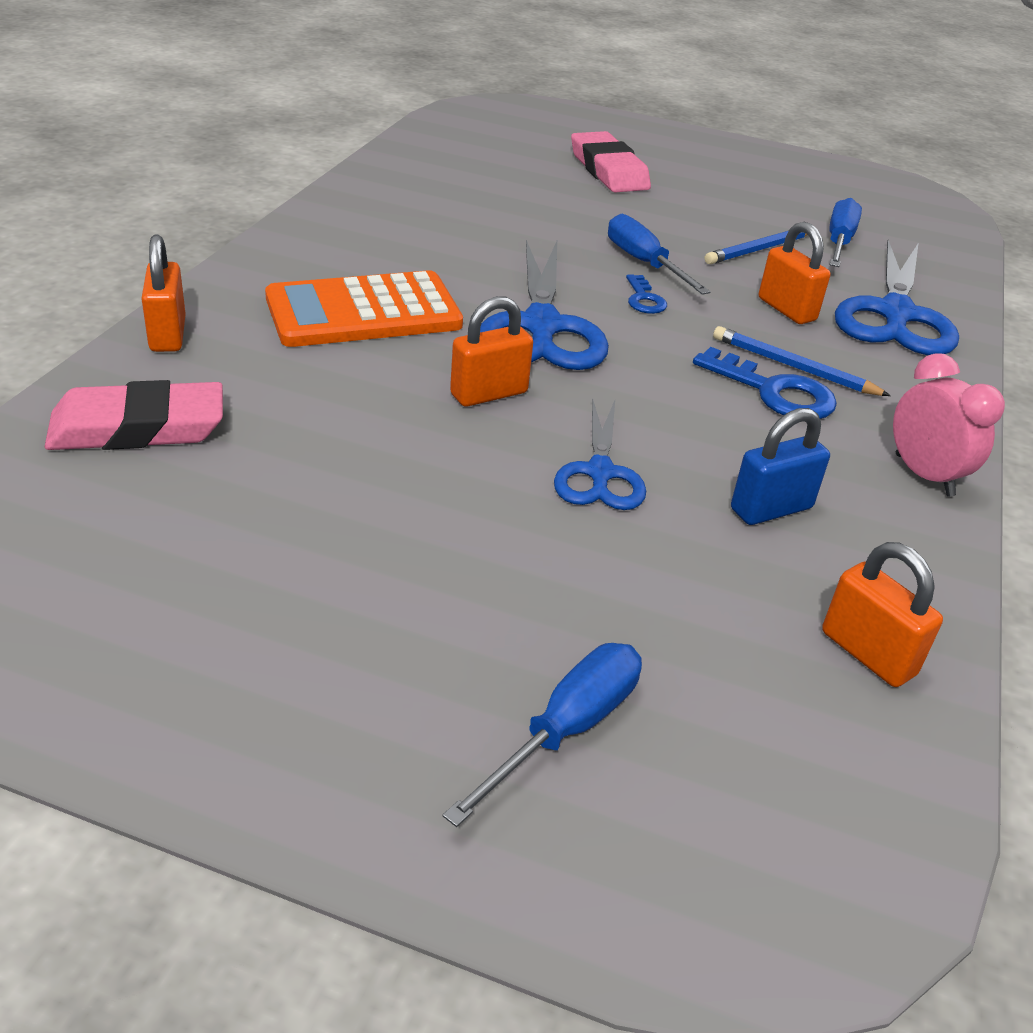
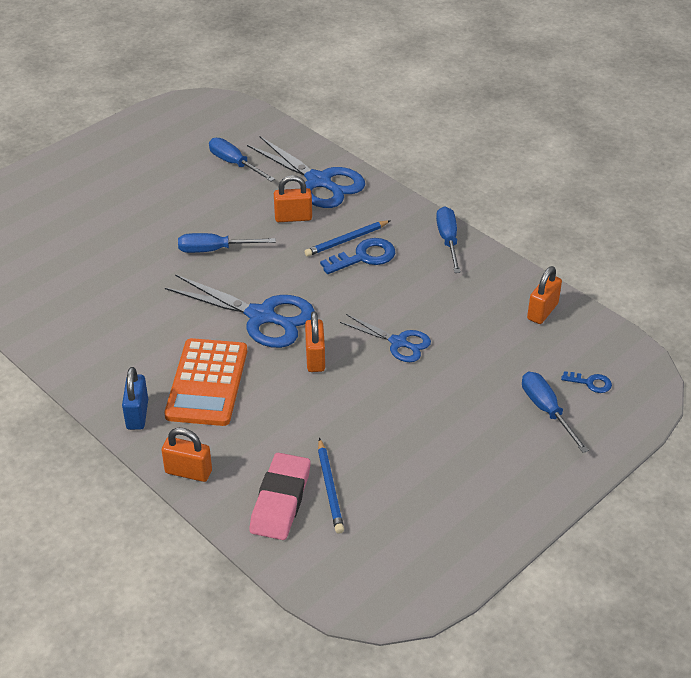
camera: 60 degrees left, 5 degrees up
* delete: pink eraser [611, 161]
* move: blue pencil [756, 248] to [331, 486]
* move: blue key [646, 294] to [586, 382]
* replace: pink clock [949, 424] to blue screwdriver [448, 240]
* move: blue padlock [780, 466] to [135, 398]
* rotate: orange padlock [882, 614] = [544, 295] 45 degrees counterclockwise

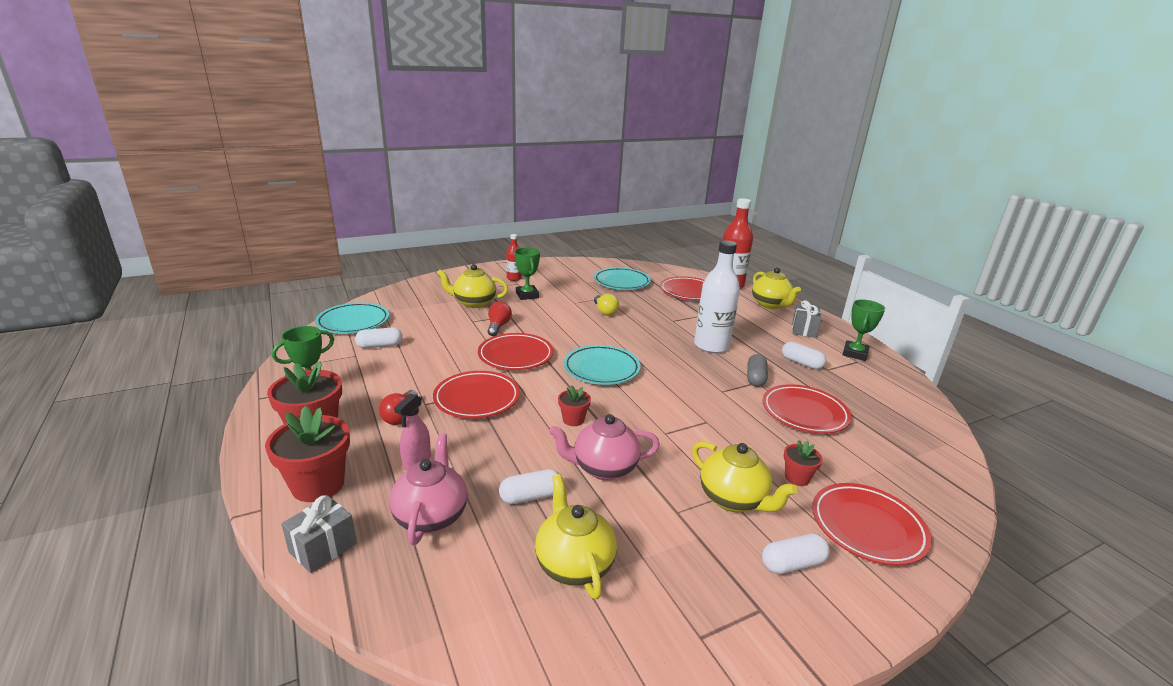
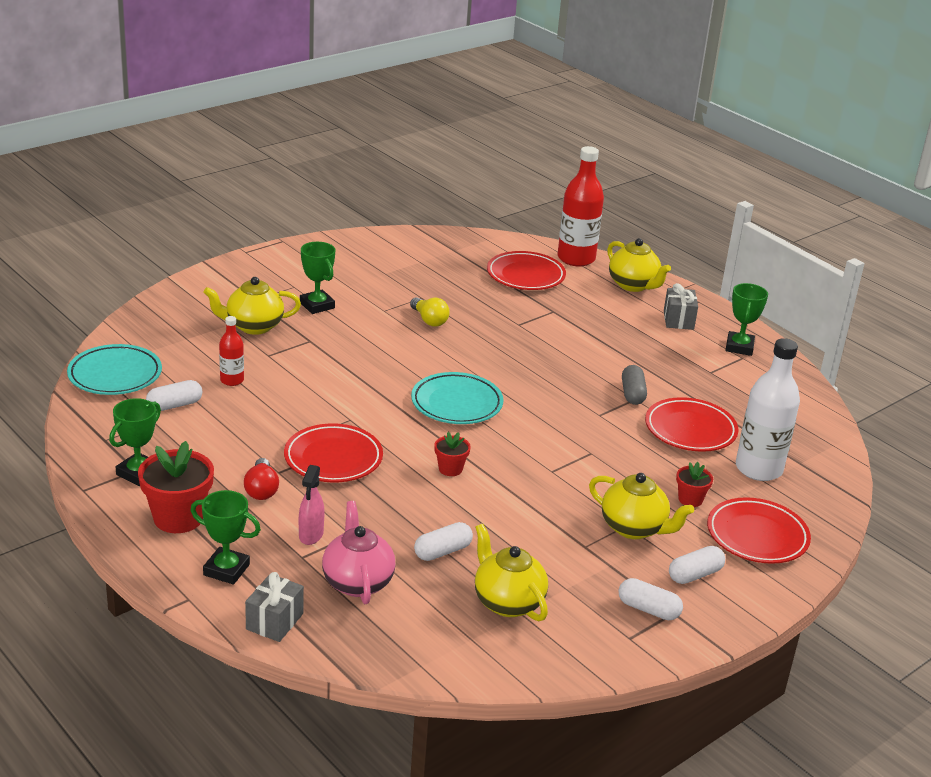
camera: 15 degrees left, 5 degrees up
* move: red bottle [514, 257] to [231, 351]
* move: white bottle [717, 296] to [768, 409]
* delete: turquoise plate [622, 278]
* delete: red light bulb [500, 319]
* delete: red plate [515, 351]
* move: white capsule [804, 355] to [651, 599]
* replace: red flower pot [307, 454] to green trophy [226, 537]
* delete: pink teapot [604, 447]

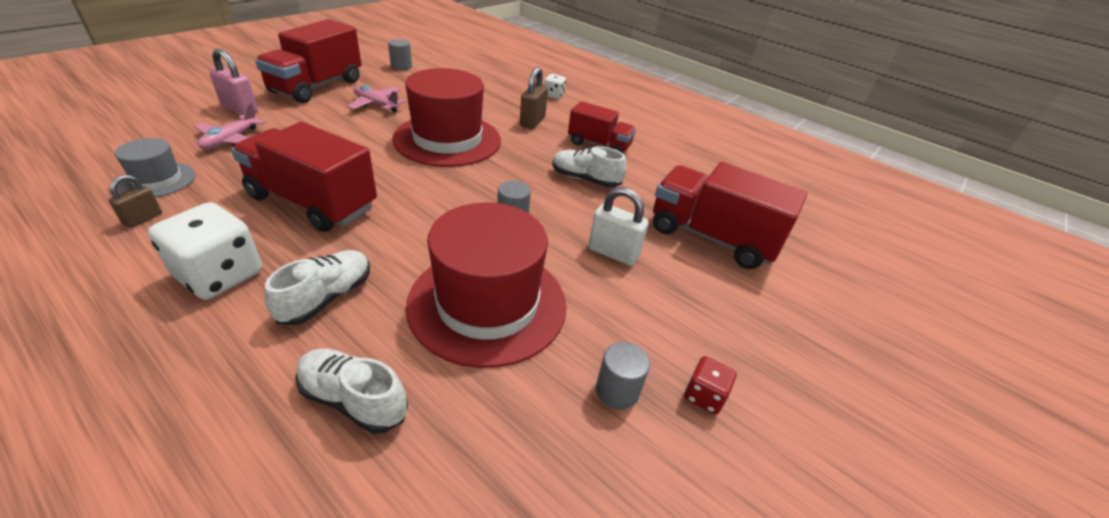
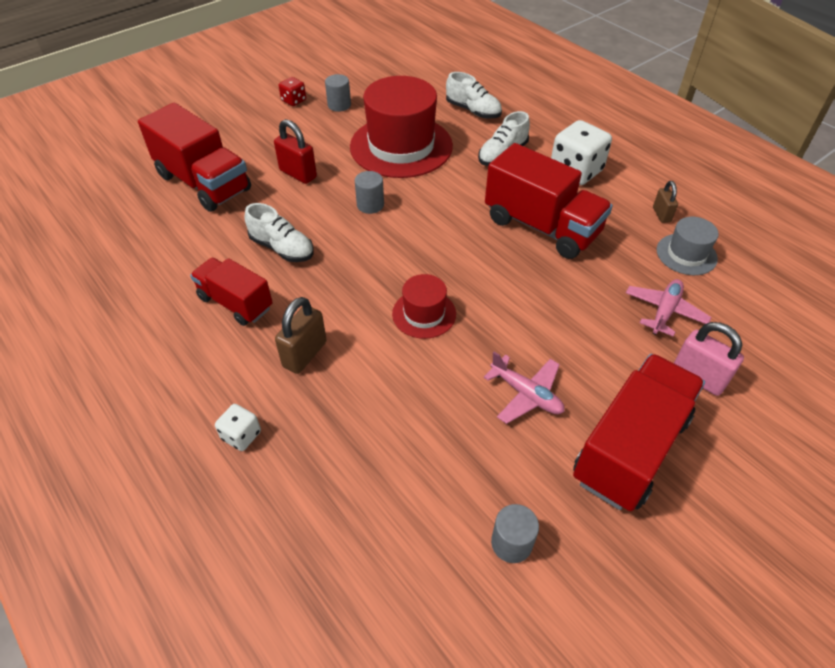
camera: 165 degrees left, 10 degrees up
* resize: red hat [446, 117] = [424, 306] x0.49
* rotate: brown padlock [135, 201] = [665, 202] 45 degrees counterclockwise
* recolor: white padlock [618, 226] to red padlock [295, 151]

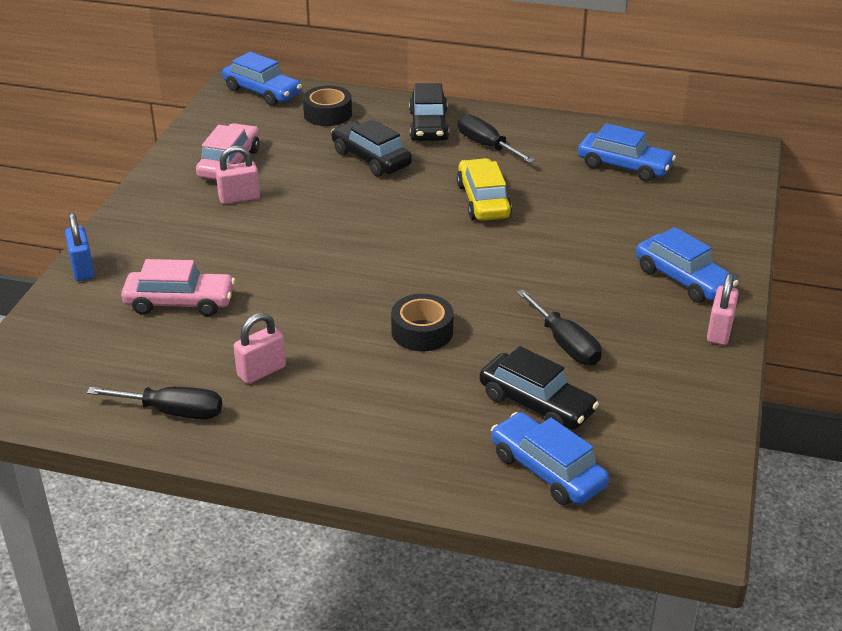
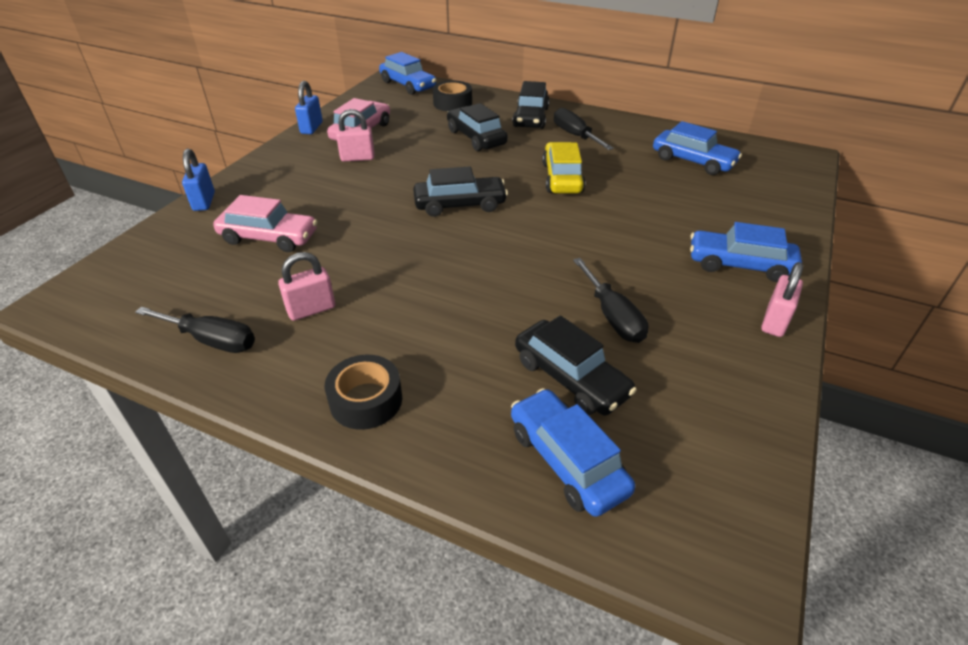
camera: 10 degrees right, 5 degrees up
* rotate: blue car [687, 265] = [746, 252] 135 degrees clockwise
* move: black tape [422, 322] to [363, 392]
* insert: blue padlock [309, 107]
* insert: black car [460, 191]

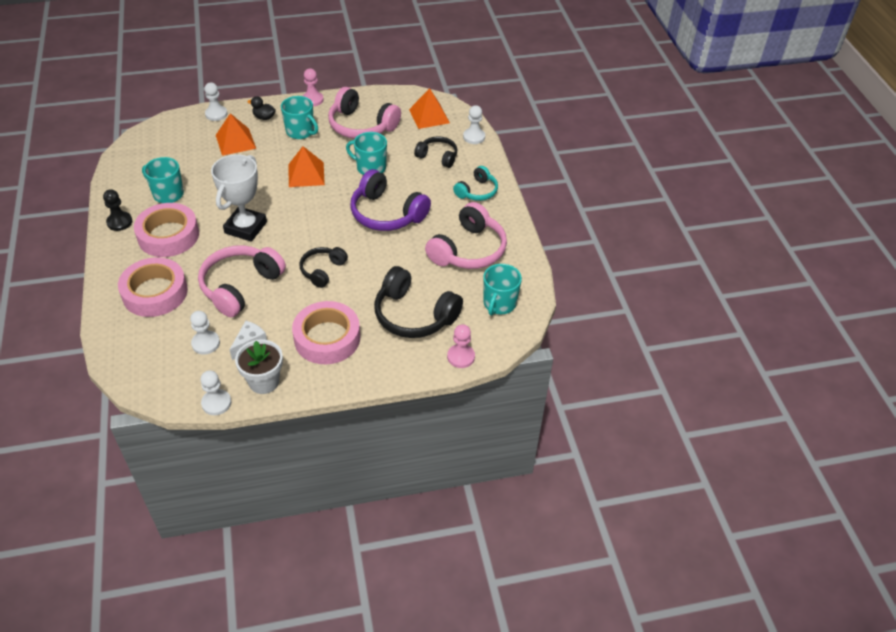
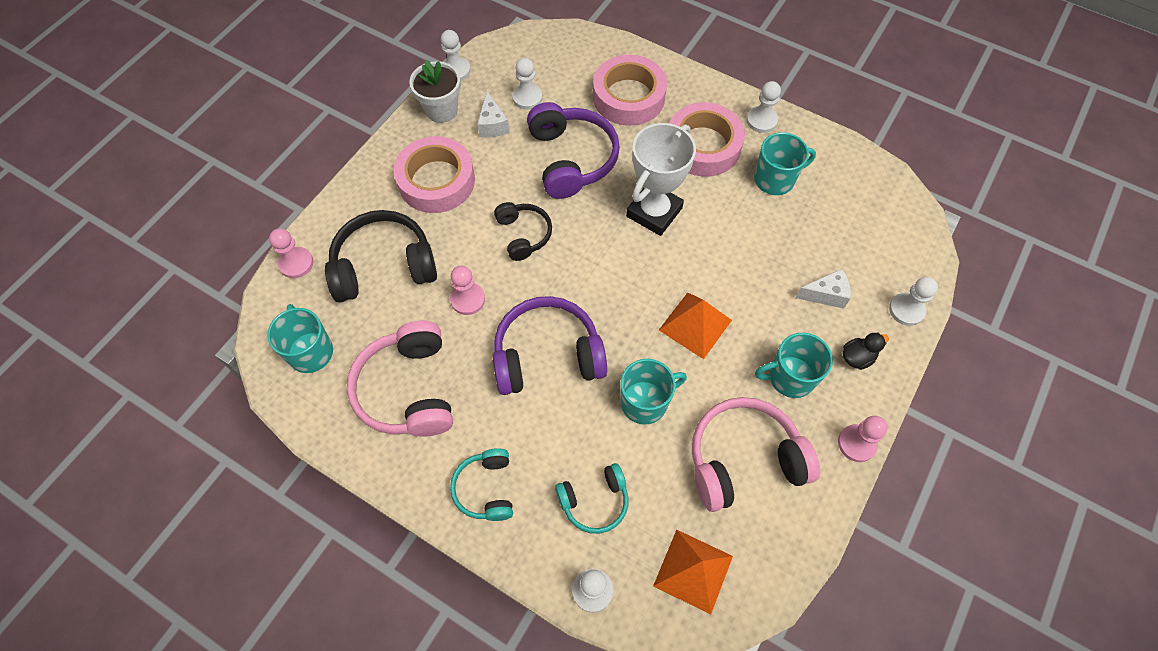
camera: 135 degrees right, 15 degrees up
* replace: orange pyramid [236, 134] to white cheese [823, 289]
* recolor: black headphones [435, 152] to turquoise headphones [591, 498]
* rotate: white trophy [239, 198] = [661, 179] 60 degrees clockwise
* recolor: black pawn [117, 210] to white pawn [764, 107]
* recolor: pink headphones [242, 281] to purple headphones [573, 150]
* insert: pink pawn [467, 290]

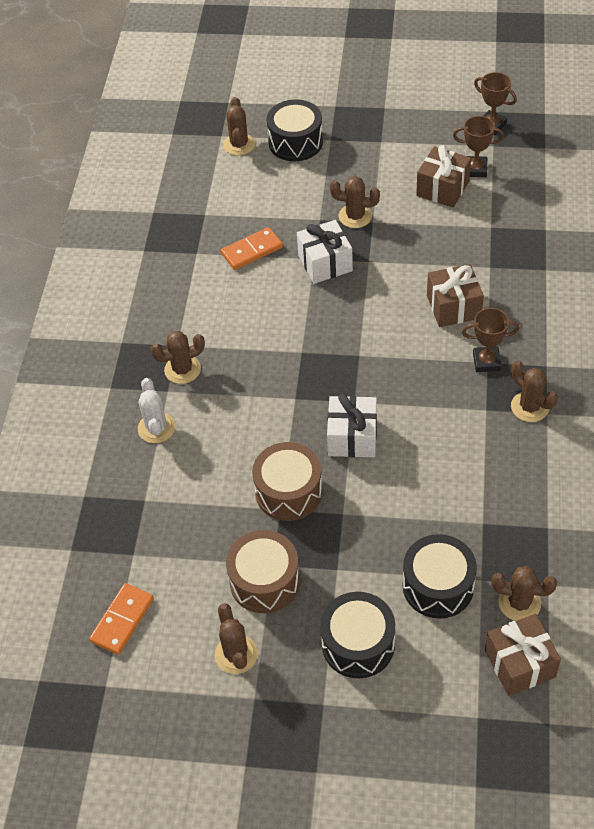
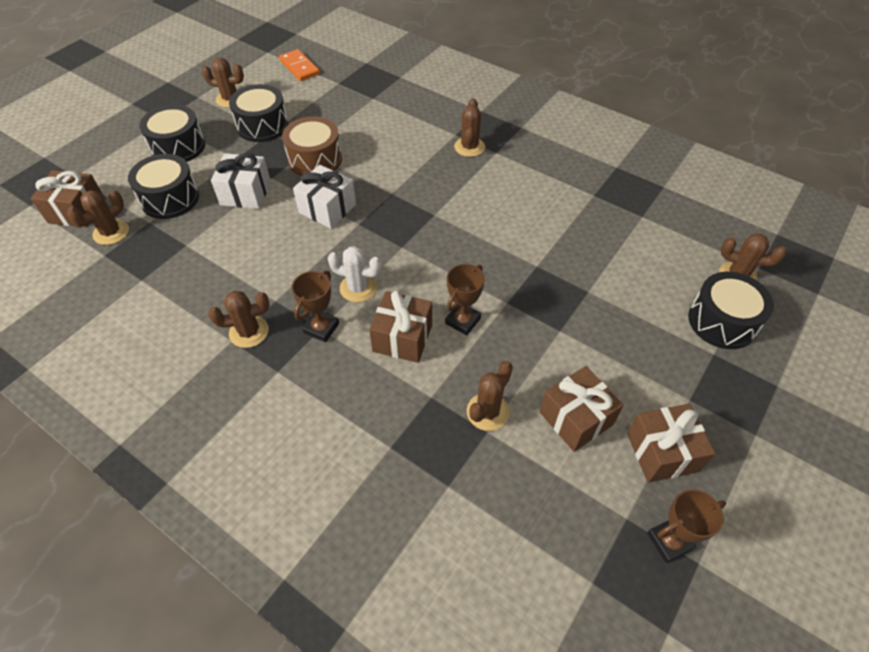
camera: 115 degrees right, 0 degrees up
* move: brown trophy [478, 146] to [465, 299]
* move: brown cactus [355, 202] to [490, 396]
* move: white gift [325, 252] to [241, 181]
* delete: orange domino [252, 248]
* move: white cactus [156, 410] to [355, 274]
* recolor: brown drum [263, 571] to black drum [259, 113]
* insert: brown gift [671, 443]

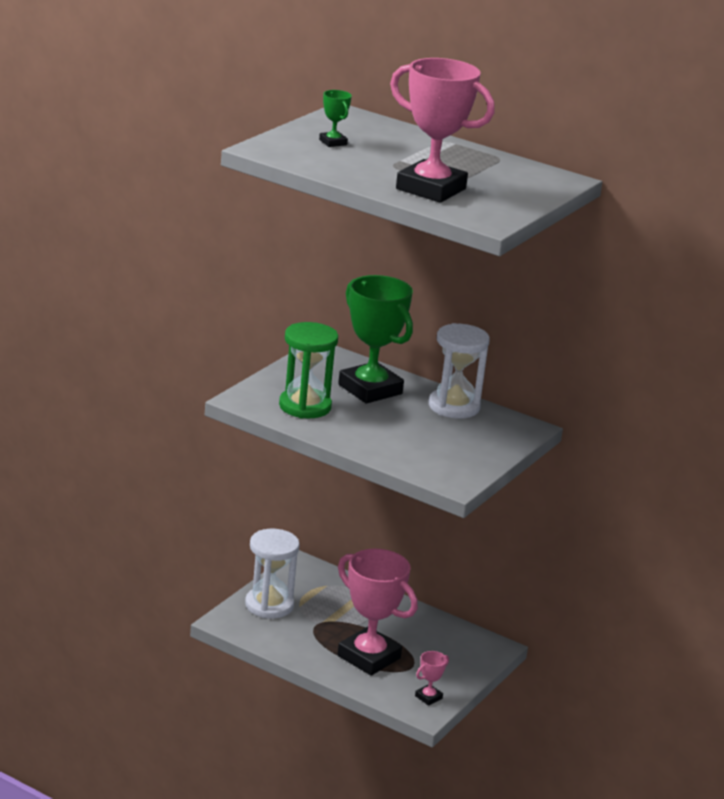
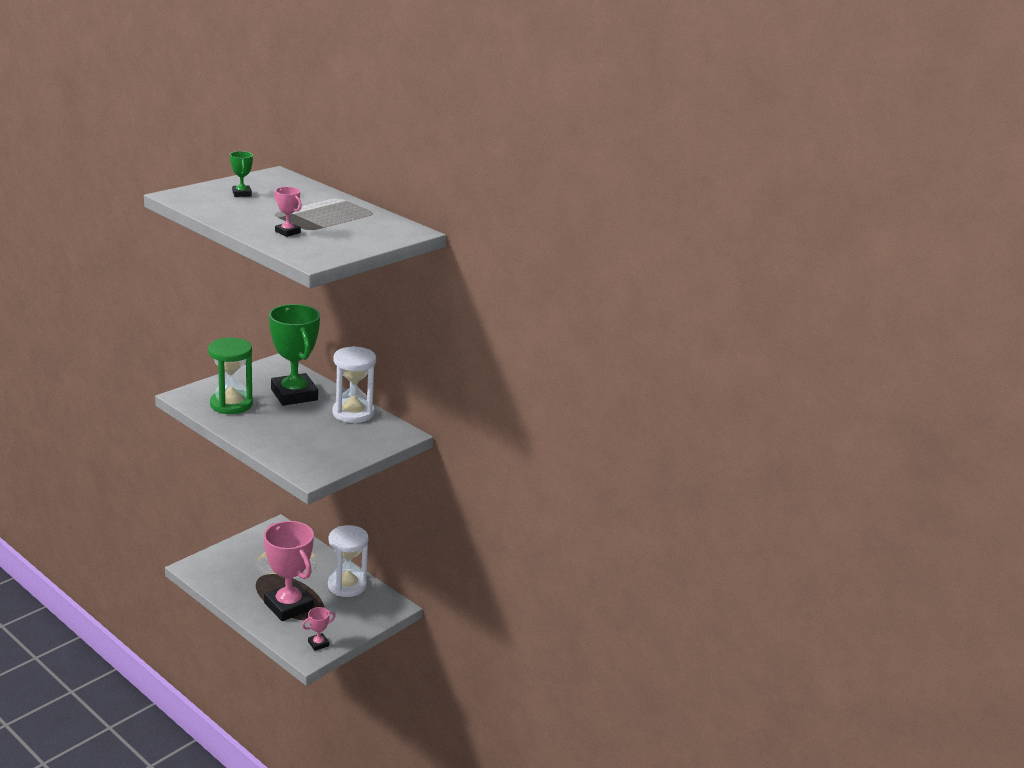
camera: 10 degrees right, 0 degrees up
* resize: pink trophy [442, 130] = [288, 212] x0.42
* move: white hourglass [272, 573] to [348, 561]

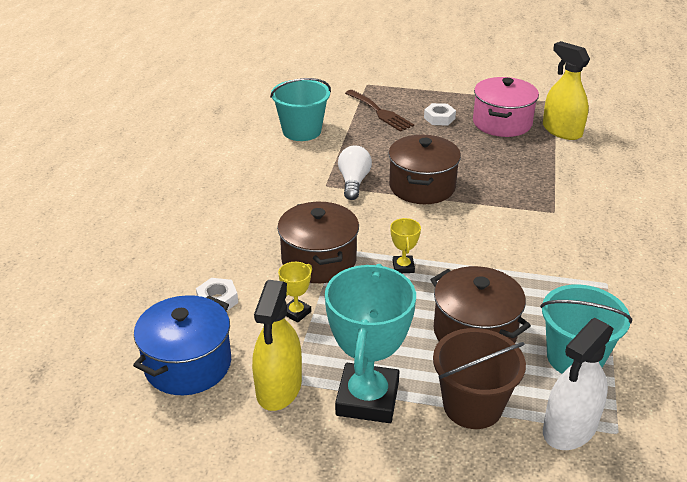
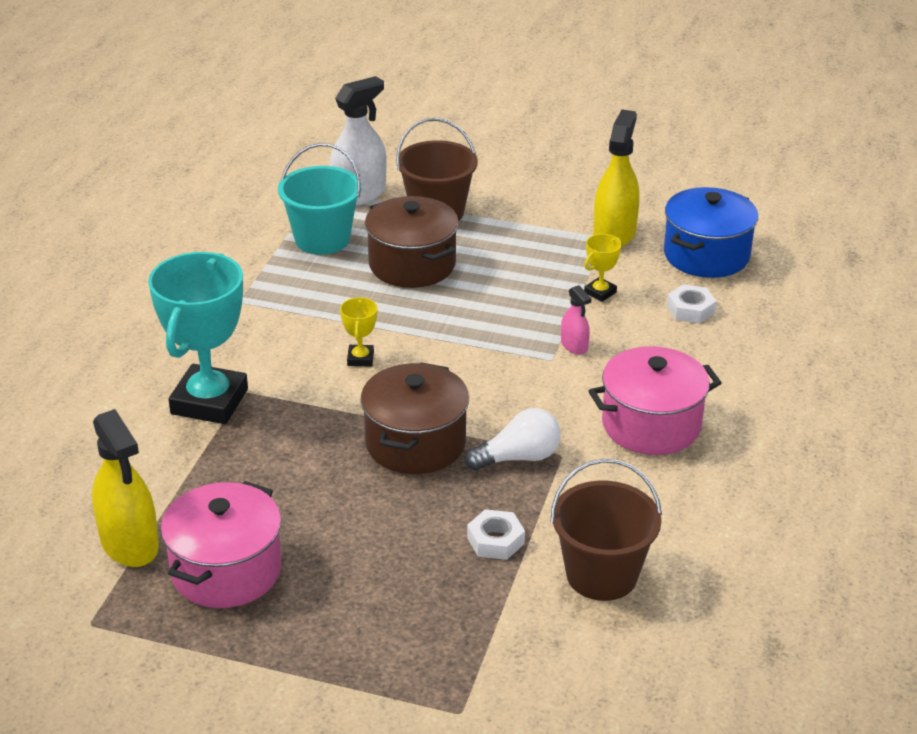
camera: 175 degrees left, 0 degrees up
* recolor: turquoise bucket [300, 109] to brown bucket [606, 530]
* delete: brown fork [379, 111]
* move: white nut [440, 114] to [496, 534]
* rotate: white light bulb [355, 172] = [513, 439] 120 degrees counterclockwise
* replace: brown pot [318, 242] to pink spray bottle [576, 319]
* move: yellow trophy [406, 245] to [359, 331]
* move: turquoise trophy [370, 343] to [198, 338]
* insert: pink pot [655, 400]

